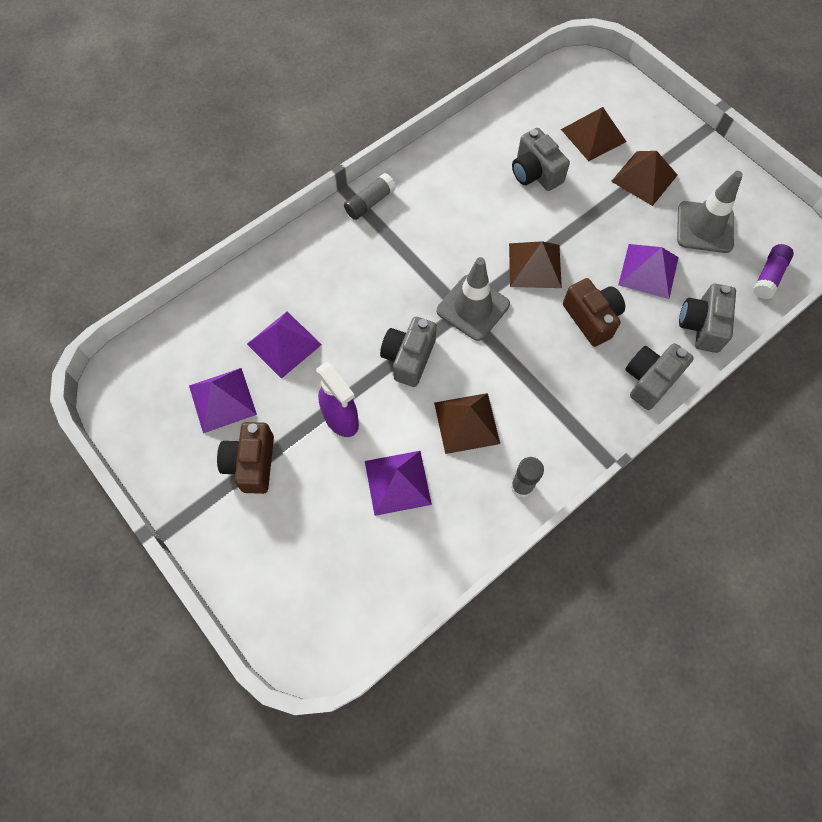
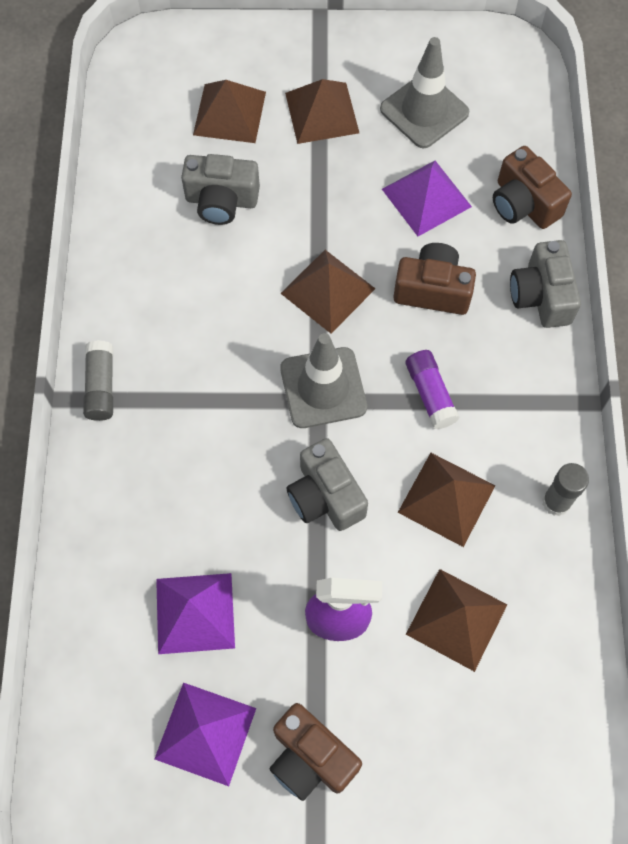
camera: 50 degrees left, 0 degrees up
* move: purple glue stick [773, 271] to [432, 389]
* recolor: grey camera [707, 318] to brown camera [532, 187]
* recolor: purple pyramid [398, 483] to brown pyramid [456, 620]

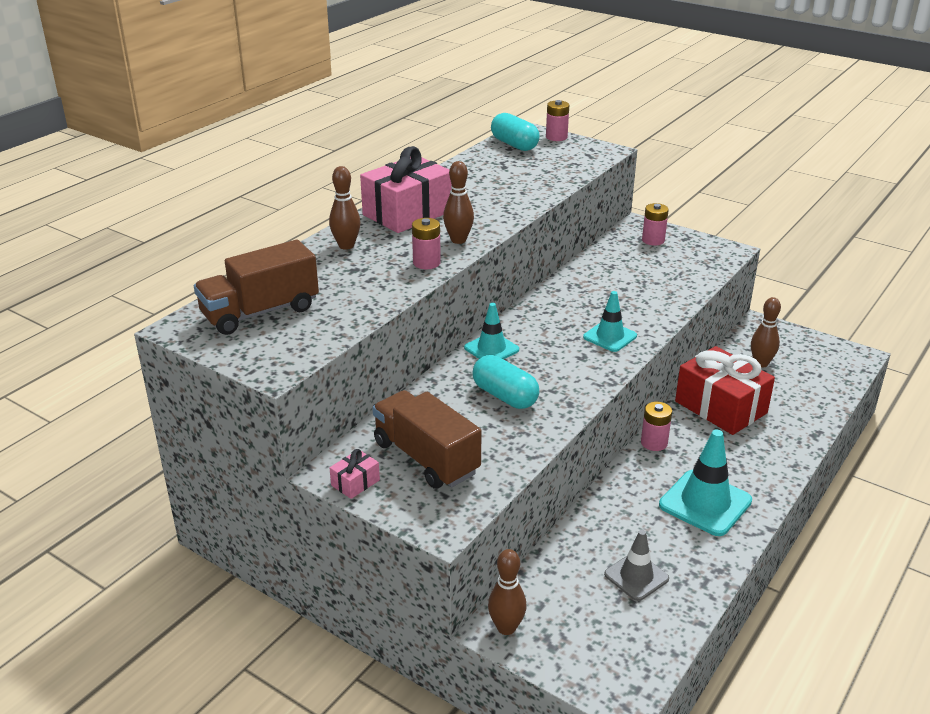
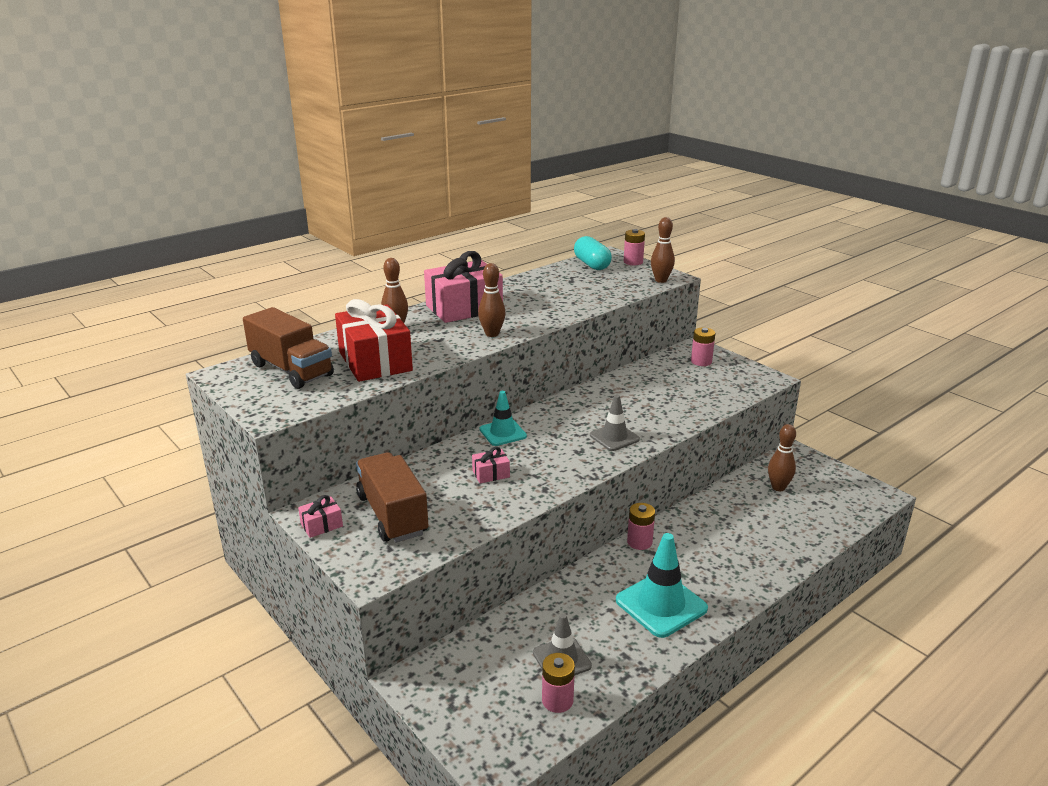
camera: 15 degrees right, 5 degrees down
* move: pink battery [426, 243] to [558, 683]
* rotate: brown truck [256, 287] = [288, 348] 120 degrees counterclockwise
* recolor: turquoise traffic cone [610, 321] to grey traffic cone [615, 423]
* move: red gift [725, 390] to [374, 340]
* replace: turquoise capsule [506, 382] to pink gift [491, 465]
* move: brown bowling pin [507, 592] to [663, 250]

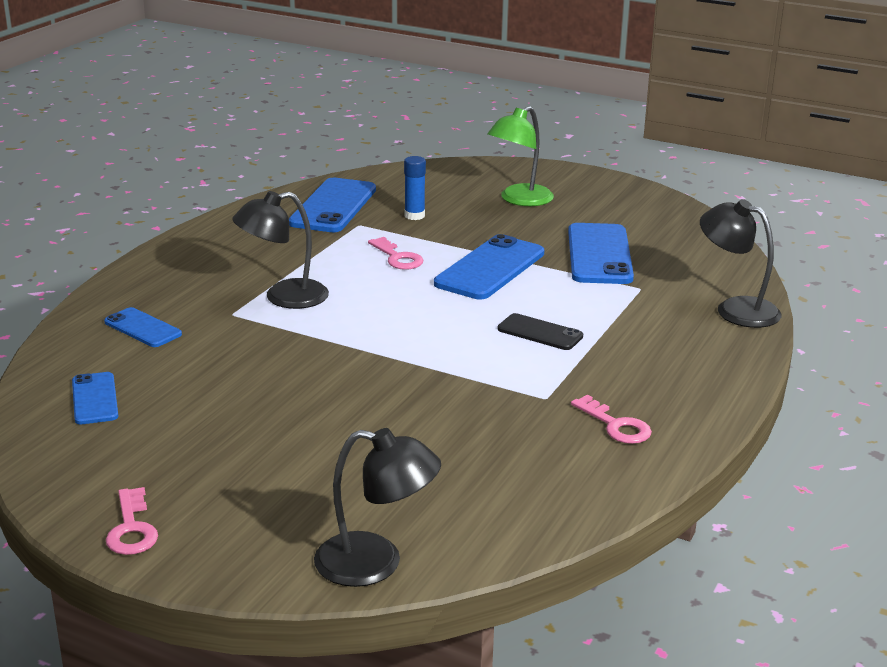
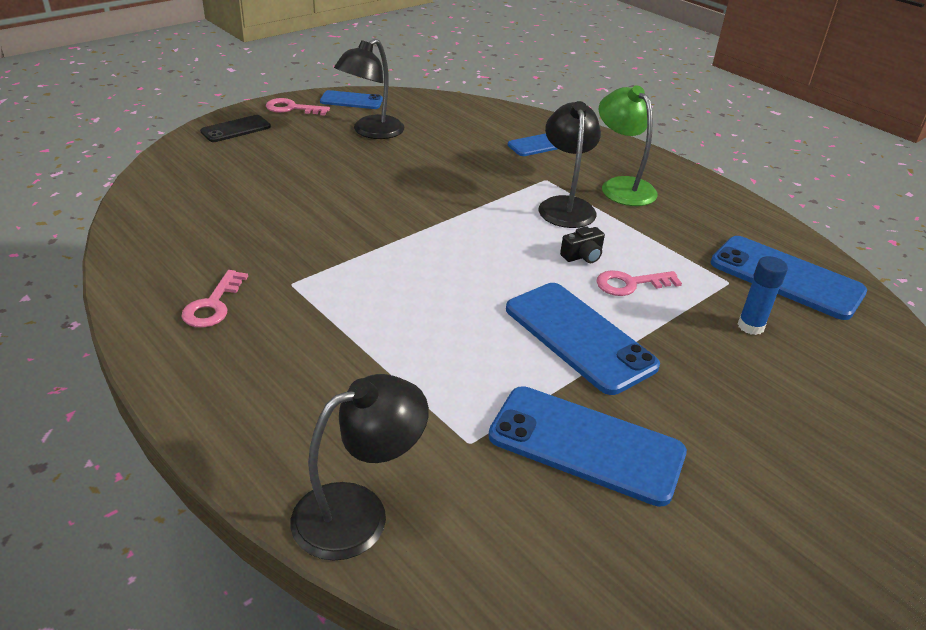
camera: 110 degrees right, 10 degrees up
* move: green lamp [521, 156] to [628, 145]
* move: black phone [540, 331] to [235, 128]
* move: blue phone [95, 398] to [351, 99]
* rotate: pink key [611, 419] = [215, 299] 60 degrees counterclockwise
* move: black lamp [377, 507] to [369, 89]
* insert: black camera [582, 244]

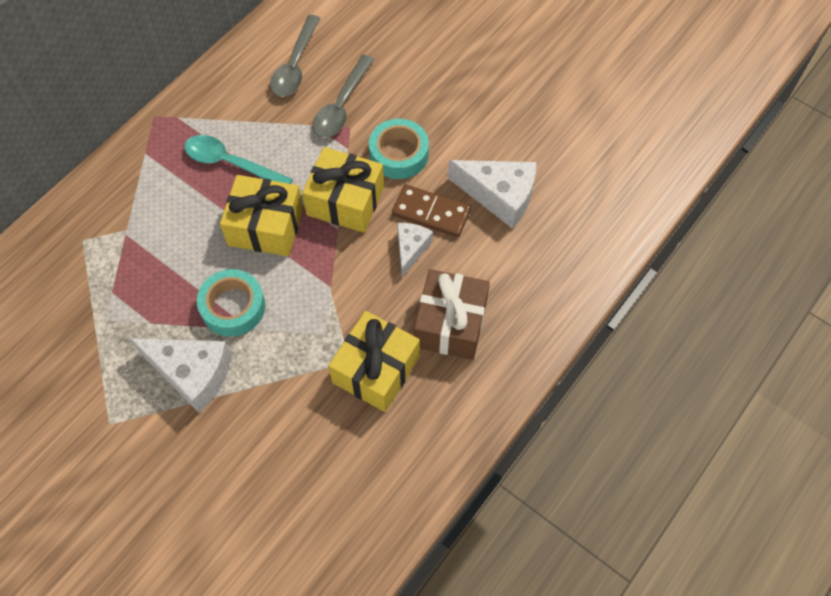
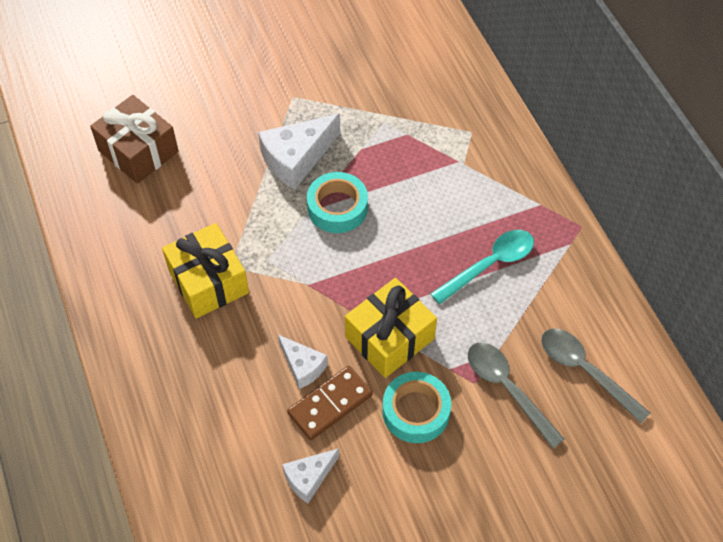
camera: 120 degrees right, 5 degrees down
* resize: white cheese [492, 194] = [310, 475] x0.59
* delete: yellow gift [261, 215]
* move: brown gift [452, 314] to [134, 139]

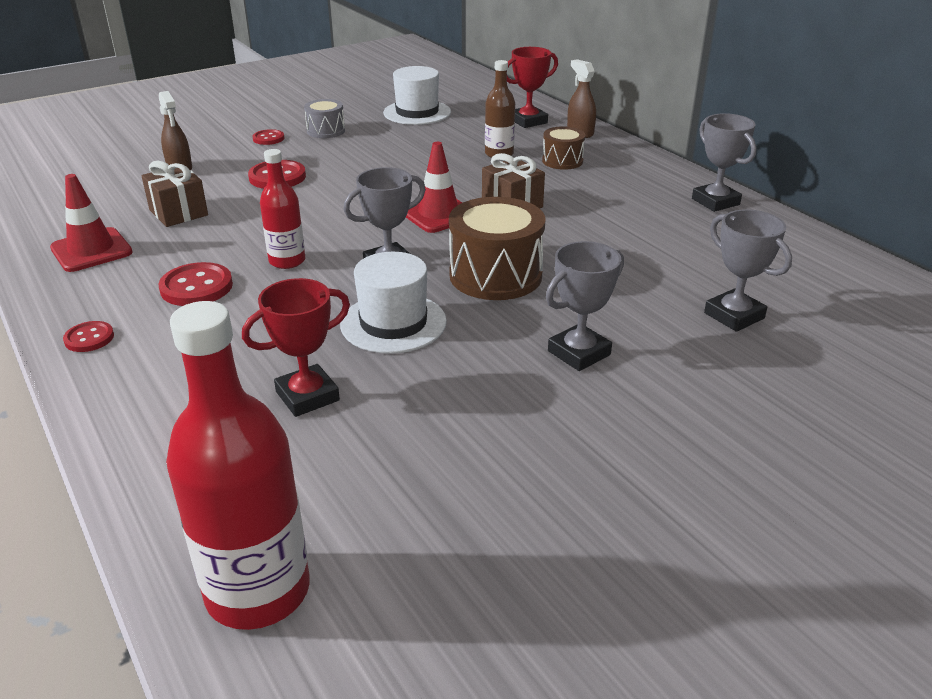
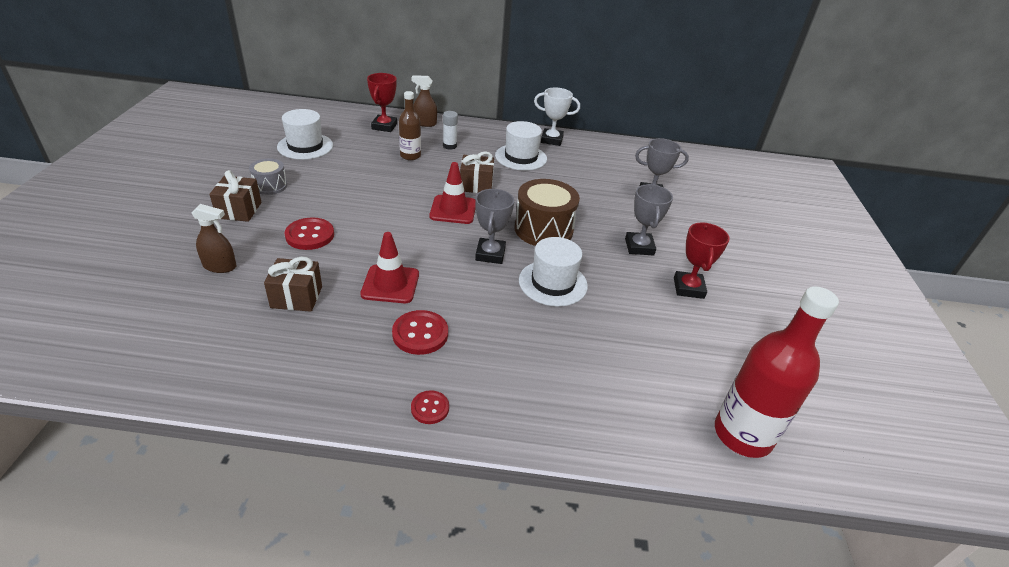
camera: 55 degrees left, 5 degrees up
* recolor: grey trophy [724, 162] to white trophy [557, 116]
* replace: brown drum [563, 148] to white glue stick [450, 130]
* replace: red button [268, 137] to brown gift [235, 196]
* delete: red bottle [282, 209]
* move: red traffic cone [91, 223] to [389, 267]
* move: red trophy [296, 347] to [702, 260]
* insert: white hat [521, 146]

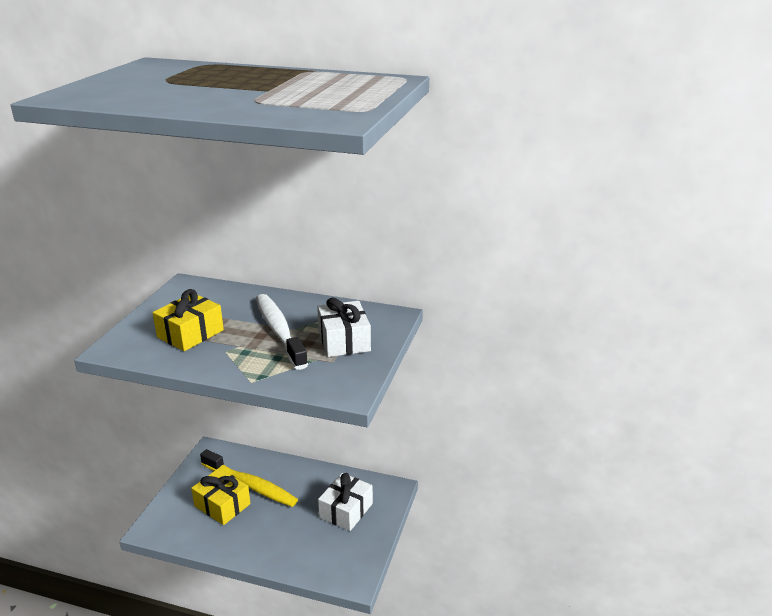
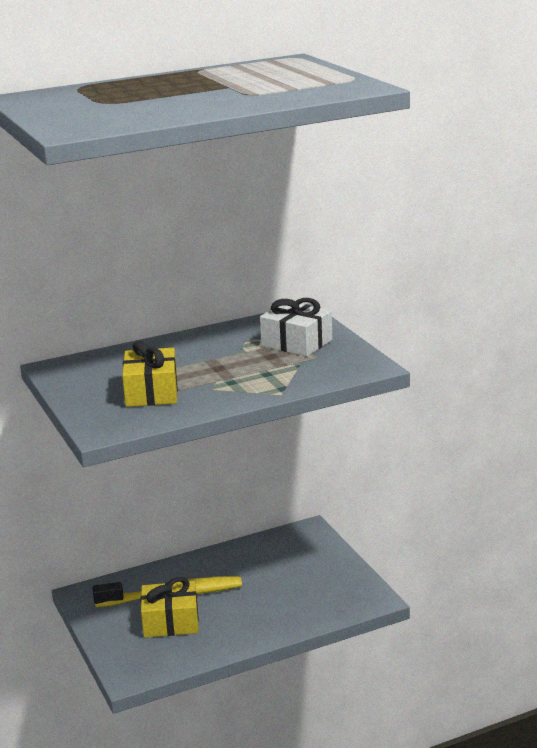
camera: 40 degrees left, 5 degrees down
* delete: white toothbrush [282, 332]
* delete: white gift [345, 502]

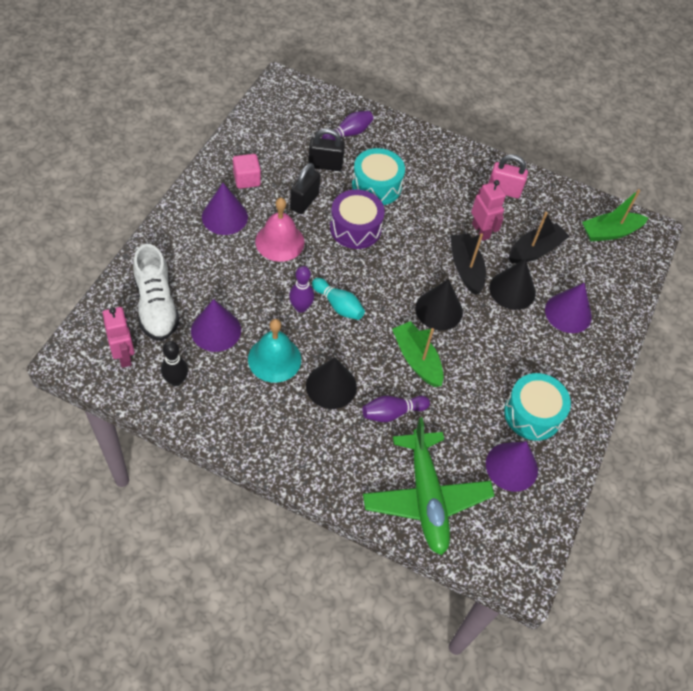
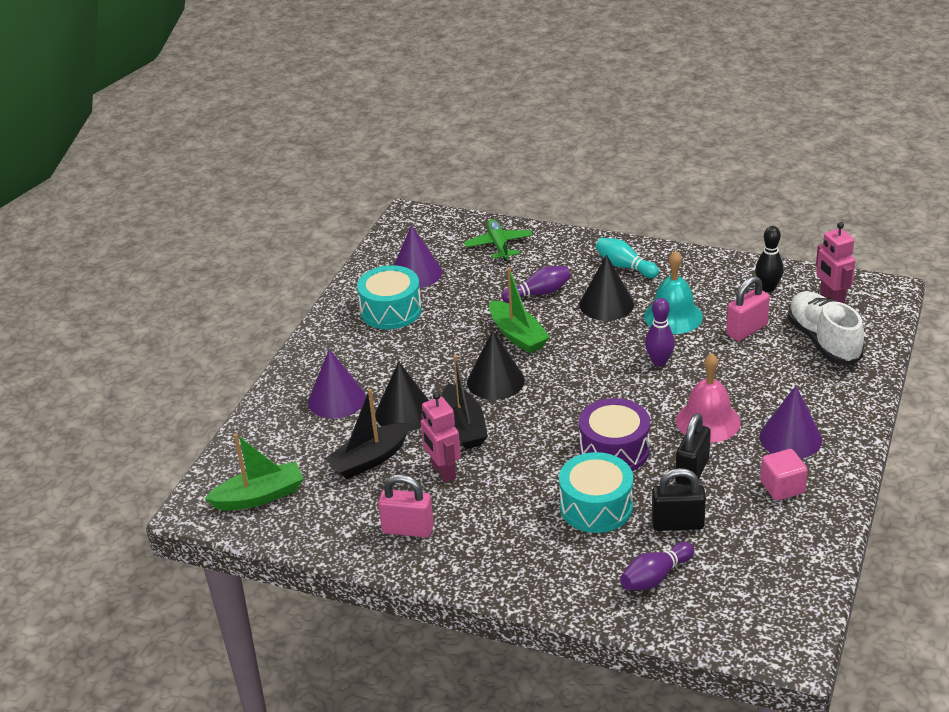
camera: 175 degrees left, 20 degrees down
* move: turquoise bowling pin [338, 299] to [627, 258]
* replace: purple cone [216, 325] to pink padlock [748, 308]
* resize: green plane [429, 486] = [498, 240] x0.56

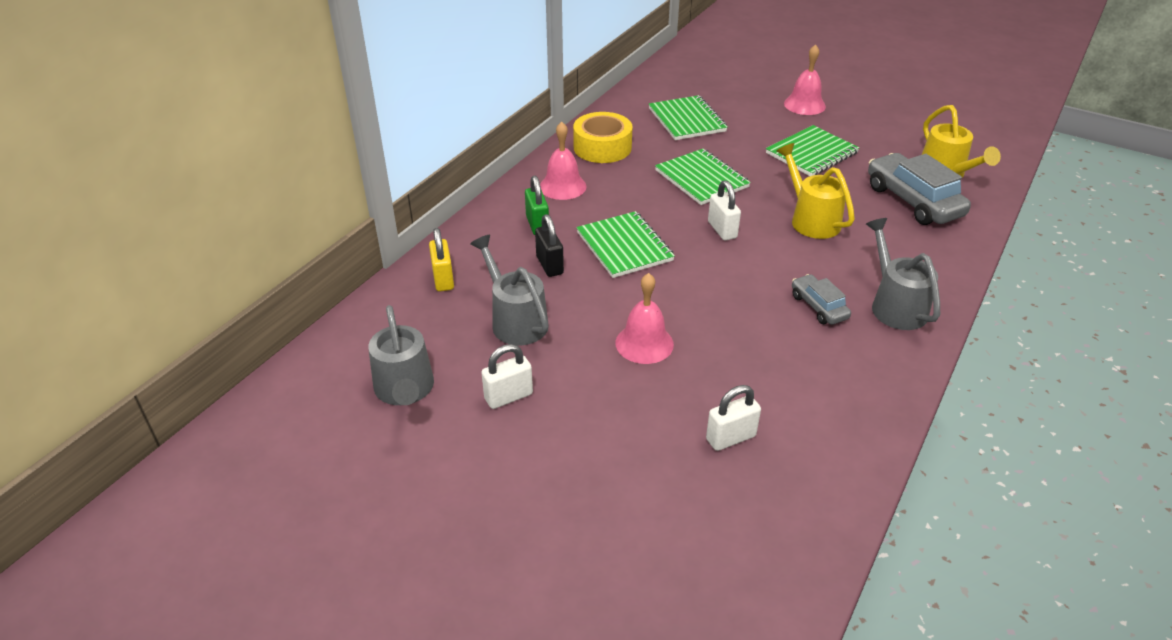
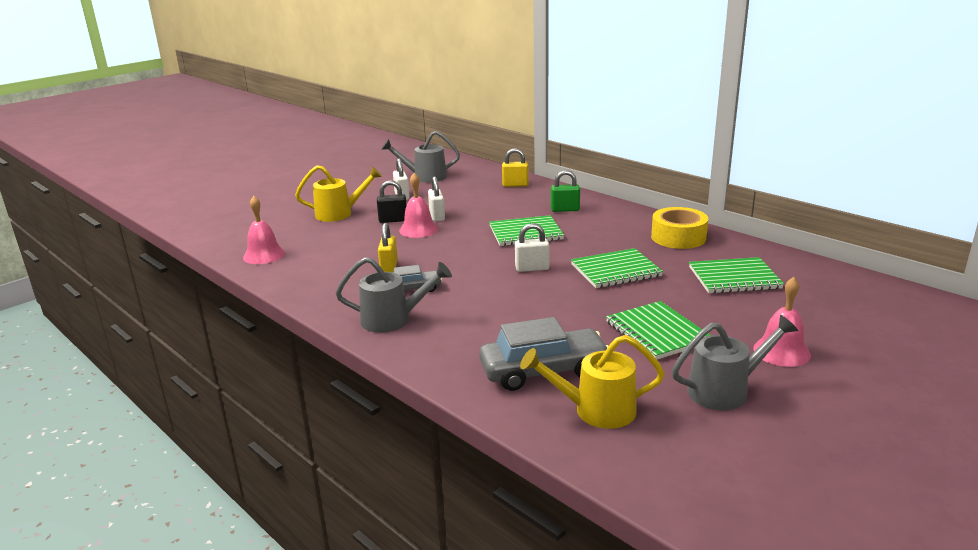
camera: 105 degrees right, 15 degrees down
* move: pink bell [563, 161] to [264, 230]
* move: yellow watering can [815, 191] to [338, 193]
* move: black padlock [549, 245] to [392, 201]
* move: grey watering can [509, 290] to [735, 362]
* move: white padlock [733, 418] to [436, 199]
* insert: yellow padlock [388, 248]

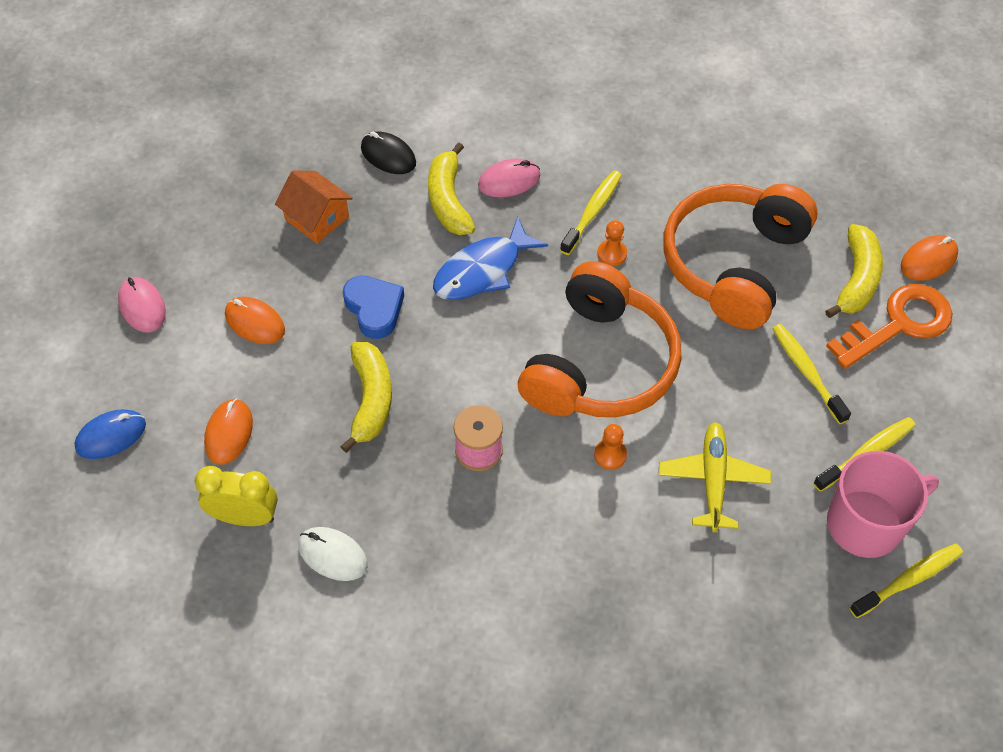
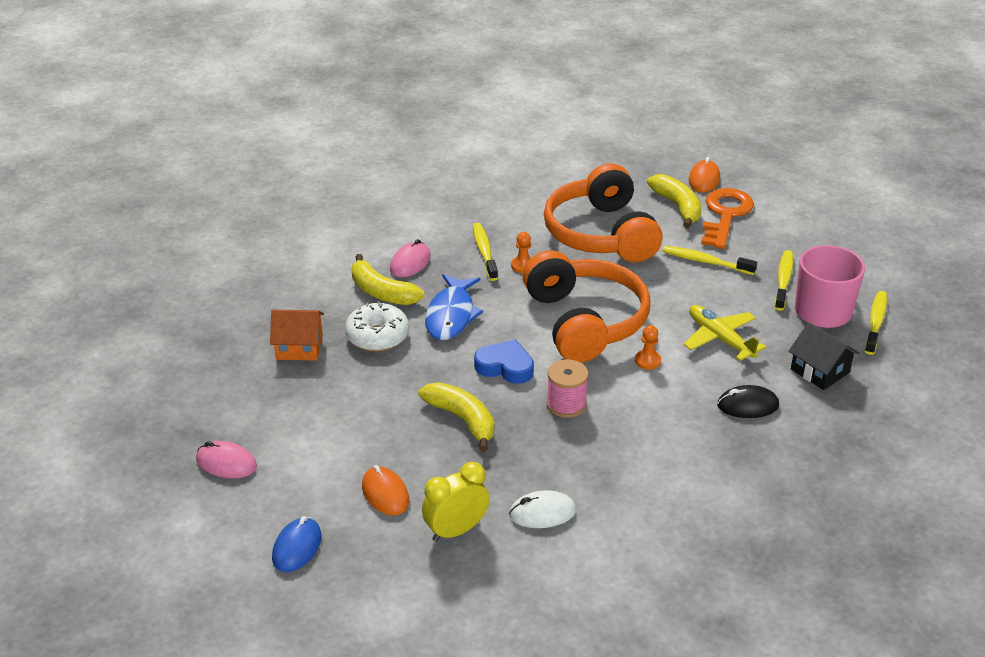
camera: 40 degrees left, 20 degrees down
* move: black mouse [388, 153] to [748, 401]
* move: blue heart [373, 307] to [504, 361]
* delete: orange mouse [255, 320]
* insert: white donut [377, 326]
* insert: black house [823, 356]

